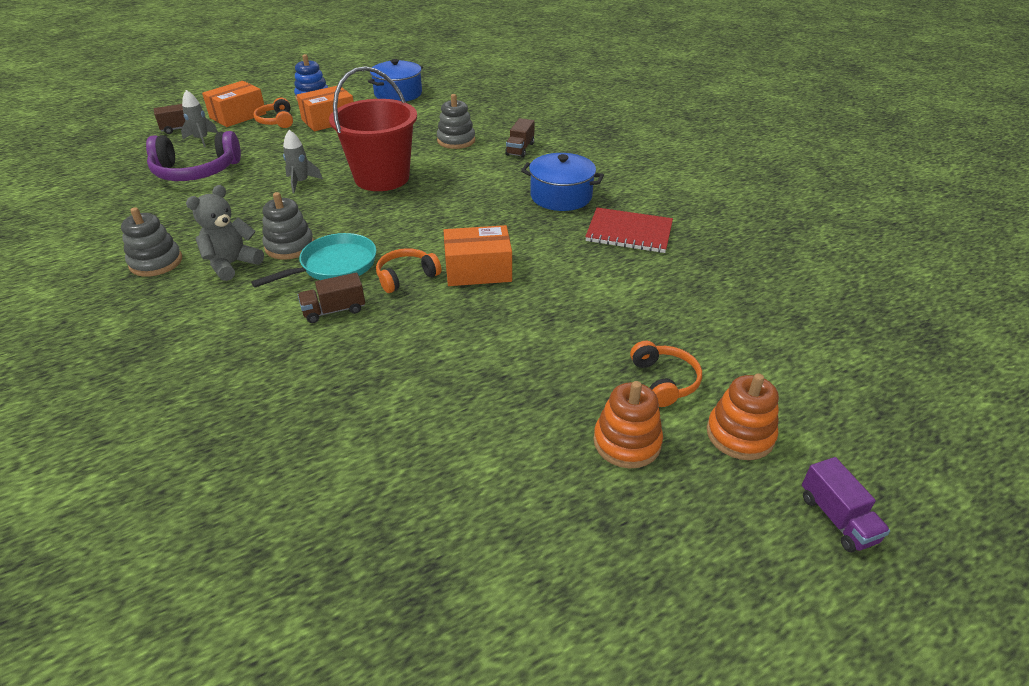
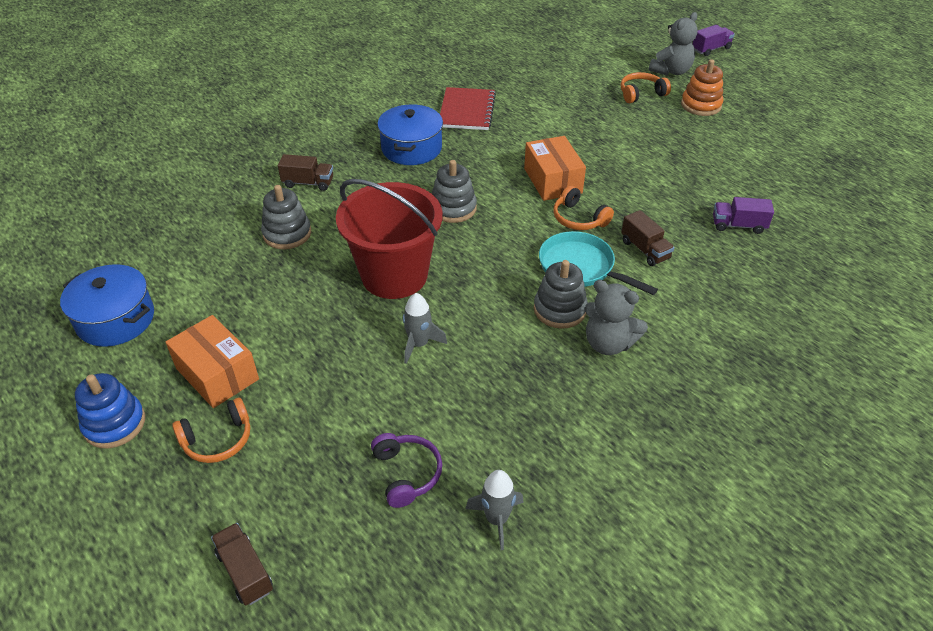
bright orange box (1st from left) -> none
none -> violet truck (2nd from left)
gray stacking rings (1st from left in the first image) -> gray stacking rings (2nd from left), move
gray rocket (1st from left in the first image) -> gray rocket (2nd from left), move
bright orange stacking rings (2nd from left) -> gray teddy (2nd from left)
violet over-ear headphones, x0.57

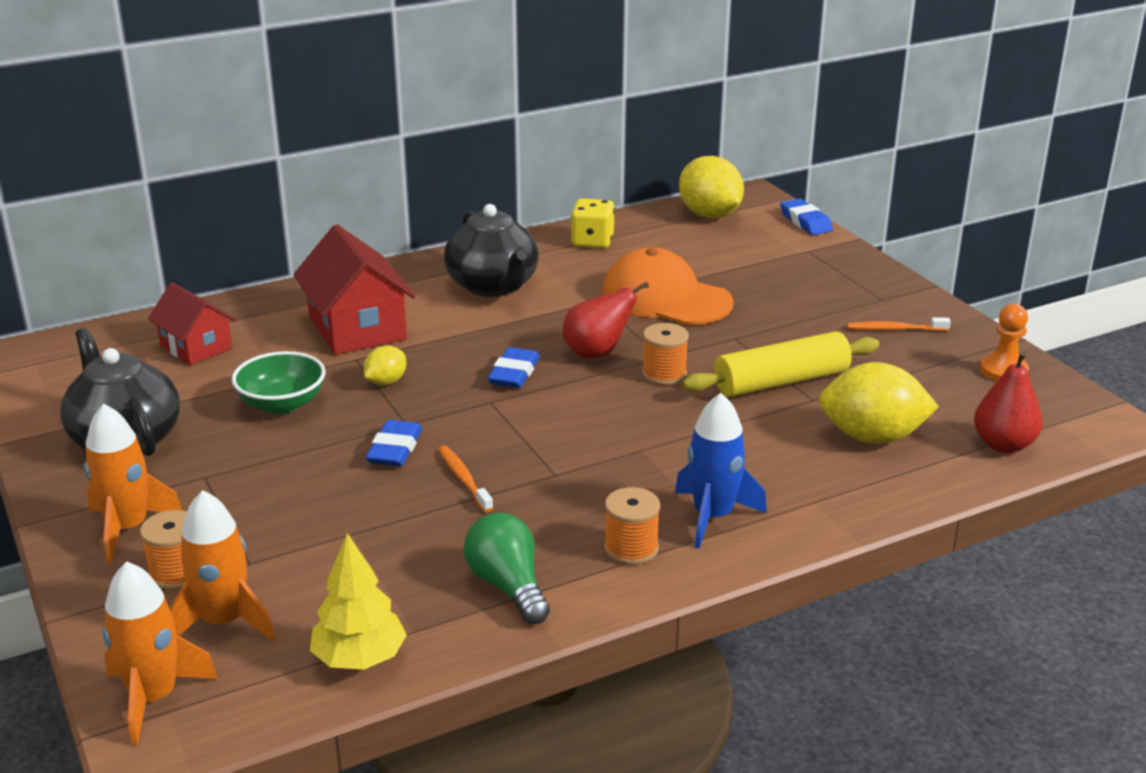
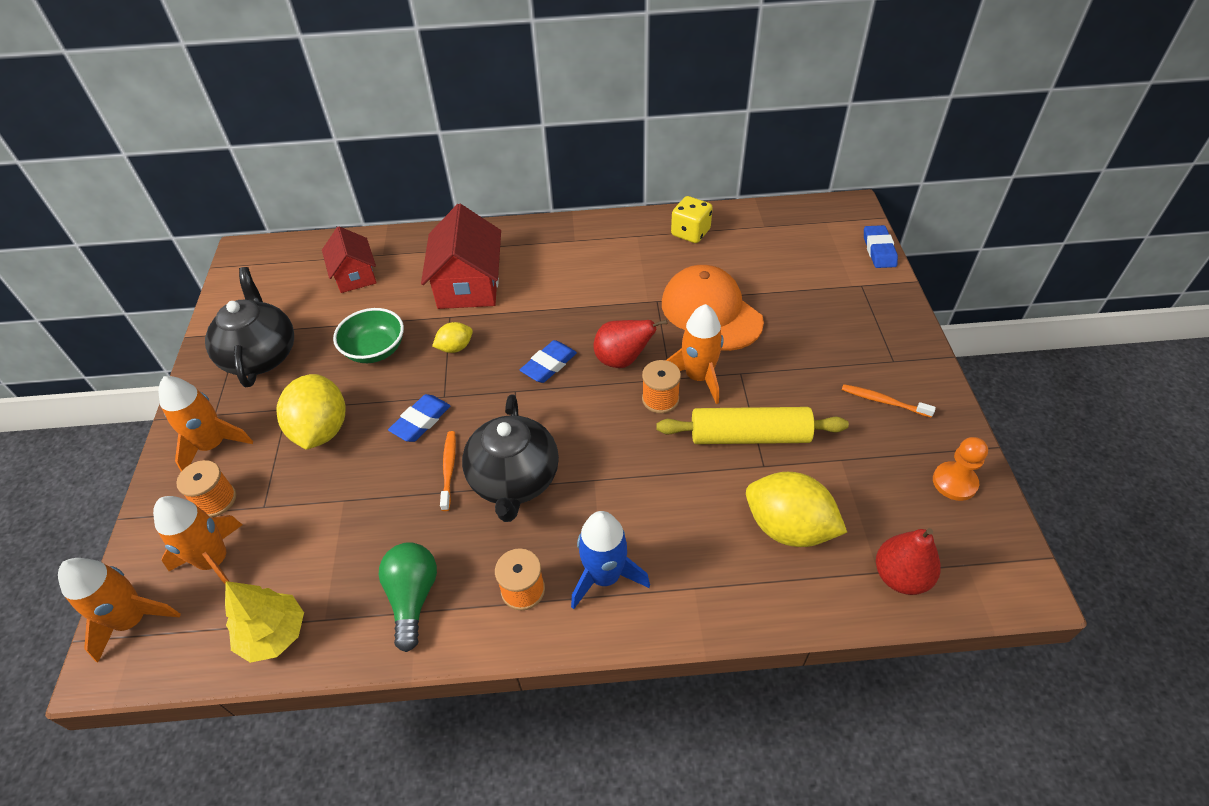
none -> bright orange rocket (4th from left)
black teapot (2nd from left), move
golden toy lemon (2nd from left in the first image) -> golden toy lemon (1st from left), move

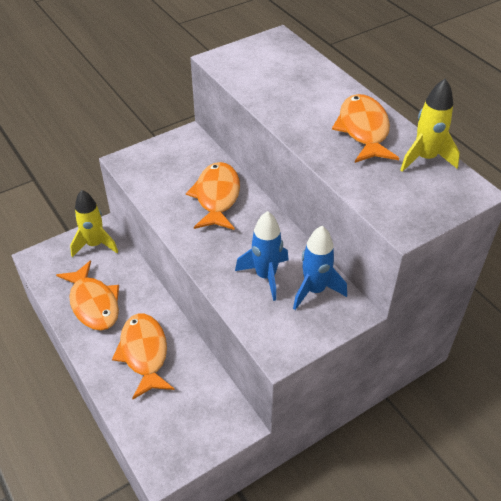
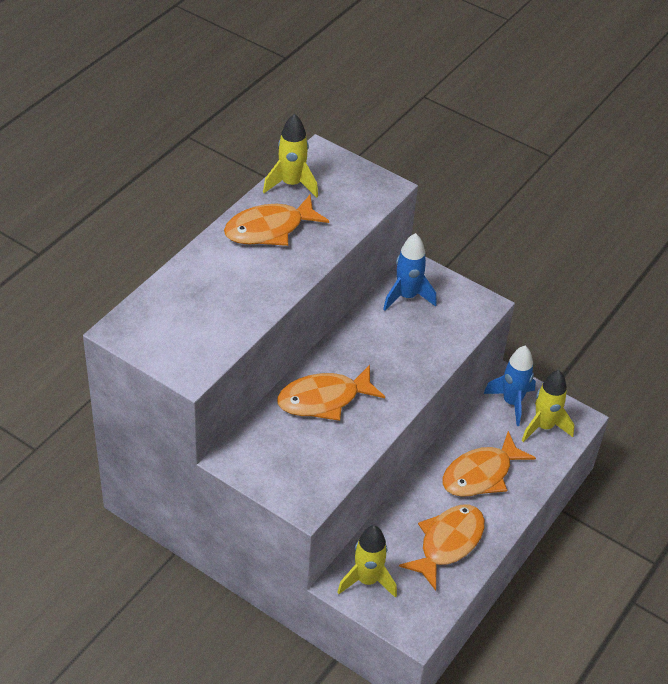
none -> golden rocket (3rd from left)
blue rocket (1st from left in the first image) -> blue rocket (2nd from left), move

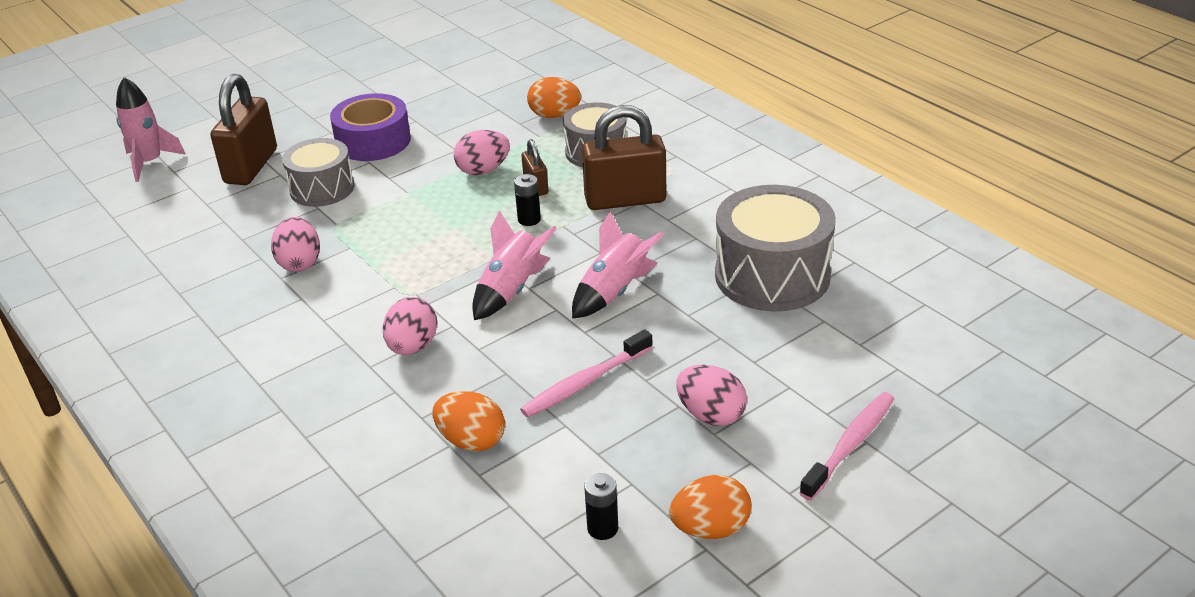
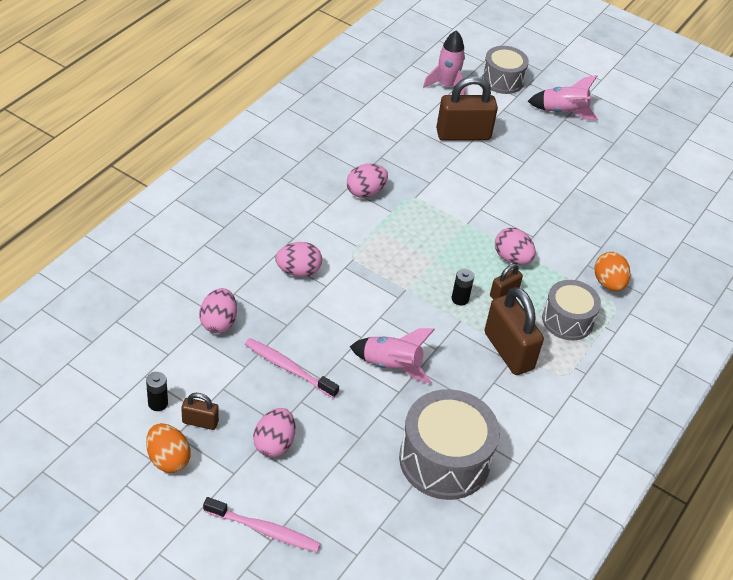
violet sticky tape -> none
none -> dark brown lock (1st from left)
gray drum (1st from left in the first image) -> gray drum (2nd from left), move
rose-pink rocket (2nd from left in the first image) -> rose-pink rocket (3rd from left), move
bright orange toy egg (1st from left) -> rose-pink toy egg (1st from left)

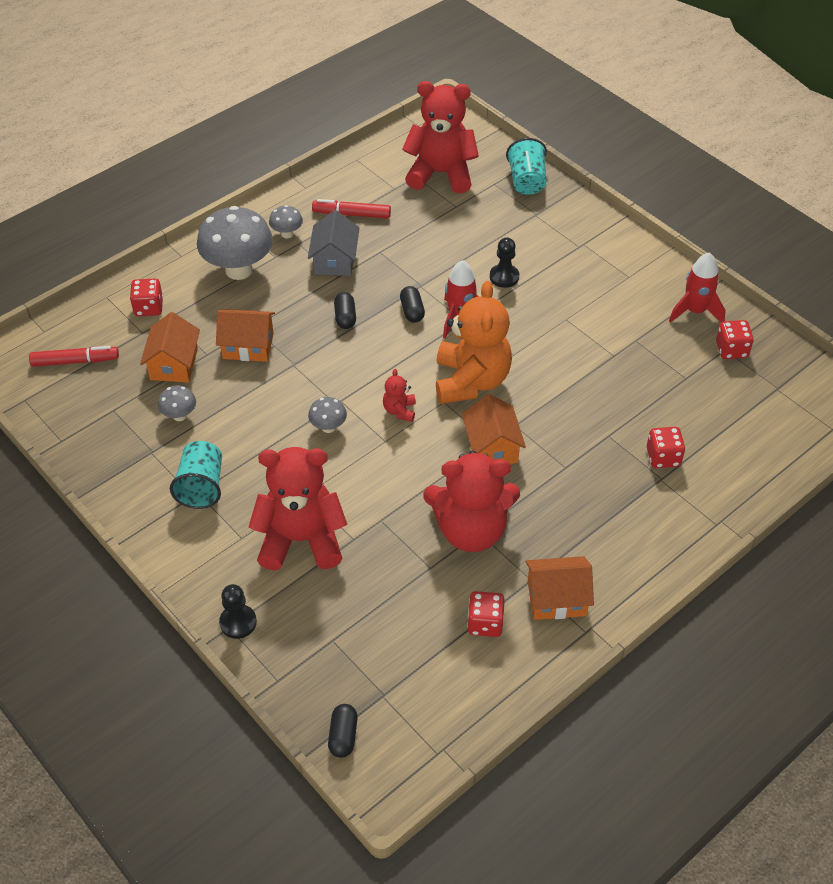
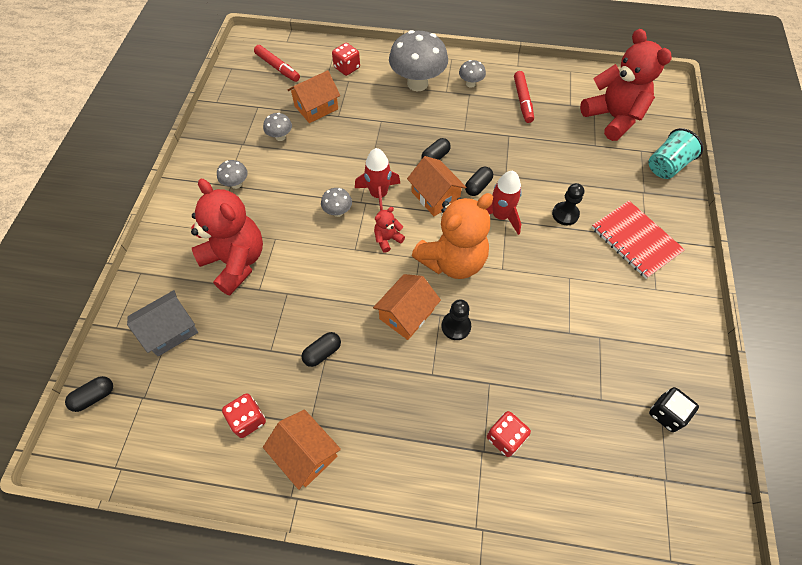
none -> scarlet notepad
bright orange house (2nd from left in the first image) -> bright orange house (4th from left), move
black pawn (1st from left), move
gray house, move
scarlet rocket (2nd from left in the first image) -> scarlet rocket (1st from left), move
teal cup (1st from left) -> gray toadstool (1st from left)
scarlet teddy (4th from left) -> black pill (2nd from left)
scarlet dice (4th from left) -> black dice
scarlet marker pen (2nd from left), 150 degrees counterclockwise

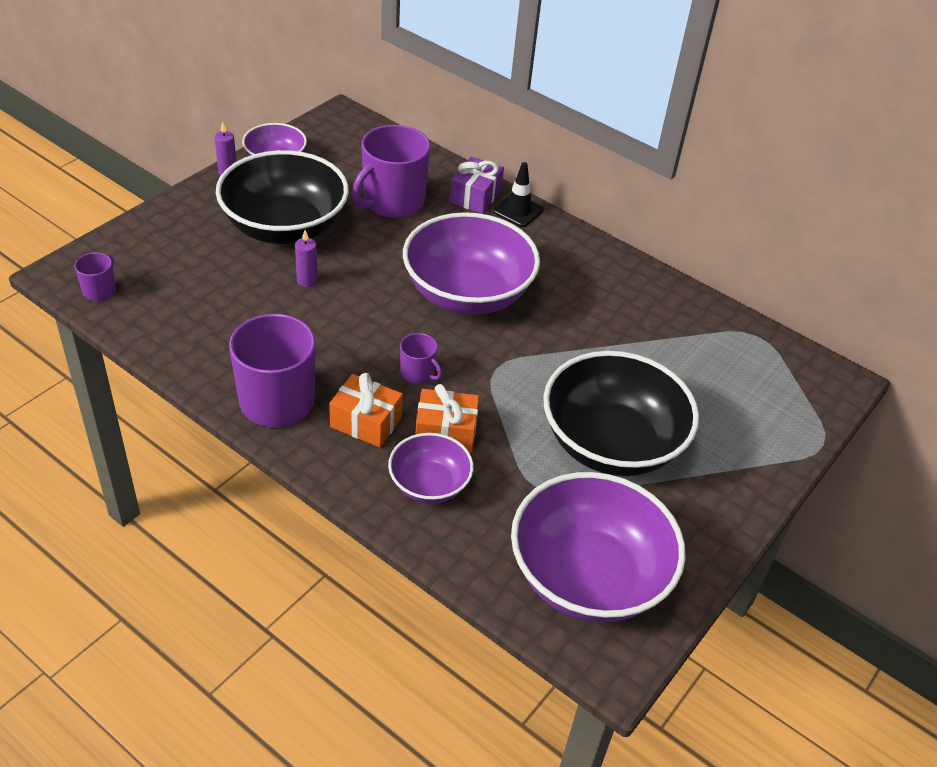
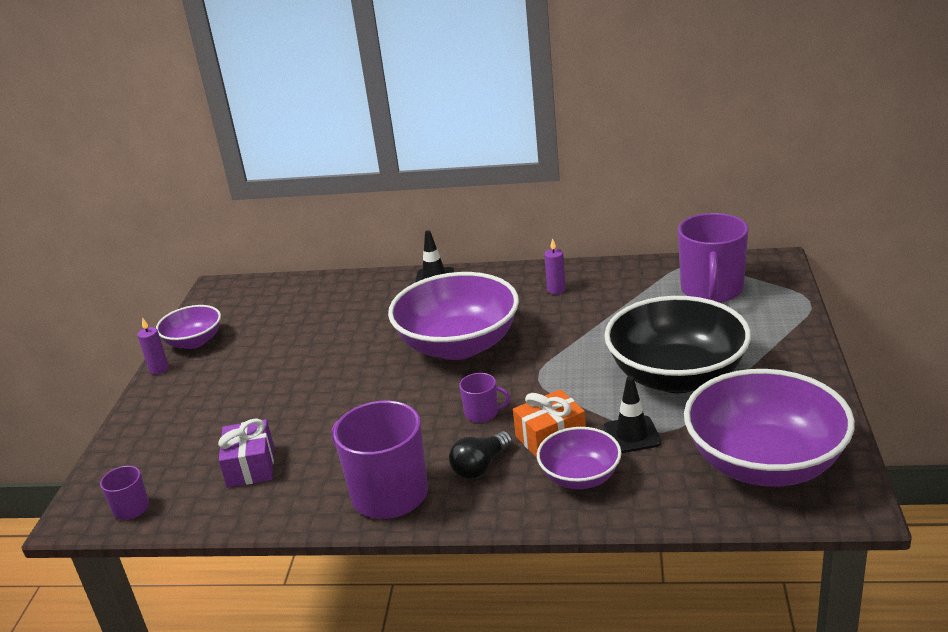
black serving bowl (1st from left) -> none
none -> black road cone (2nd from left)
violet wax candle (2nd from left), move
violet mug (3rd from left in the first image) -> violet mug (4th from left), move
violet gift, move
bright orange gift (1st from left) -> black lightbulb

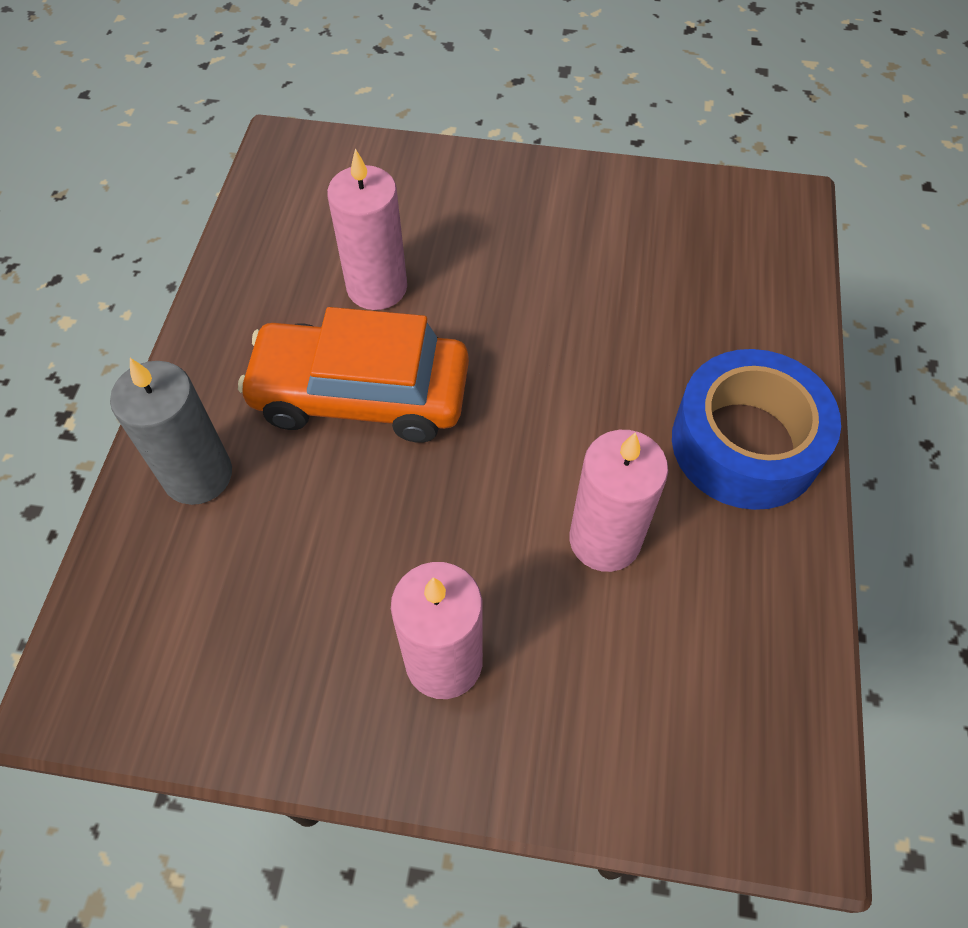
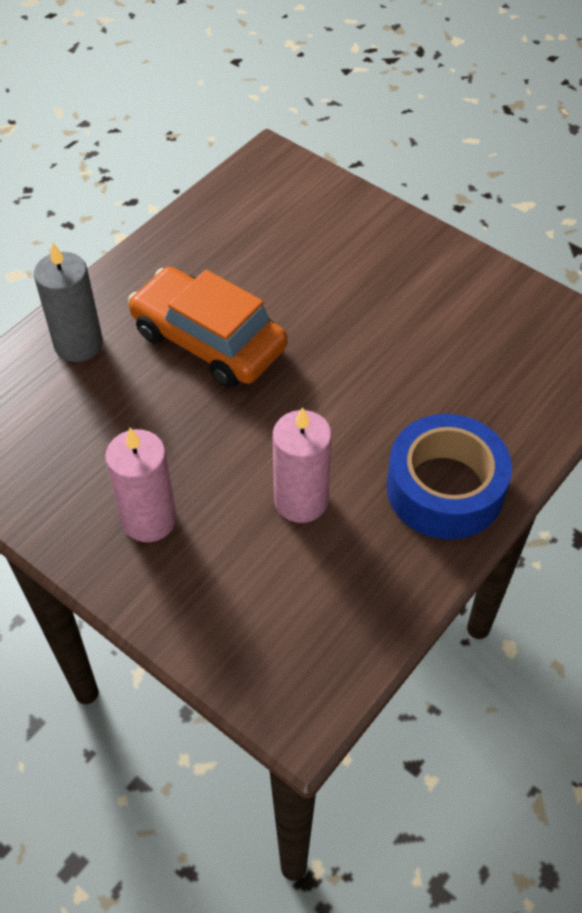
rose-pink wax candle (1st from left) -> none

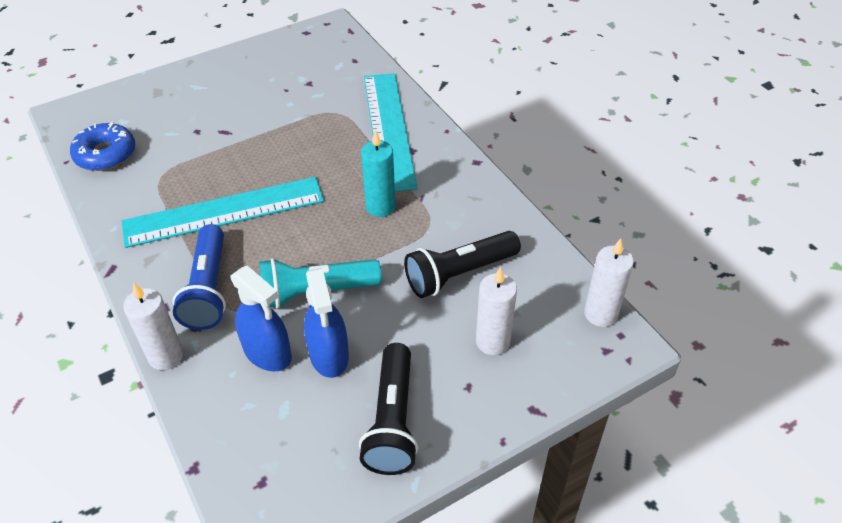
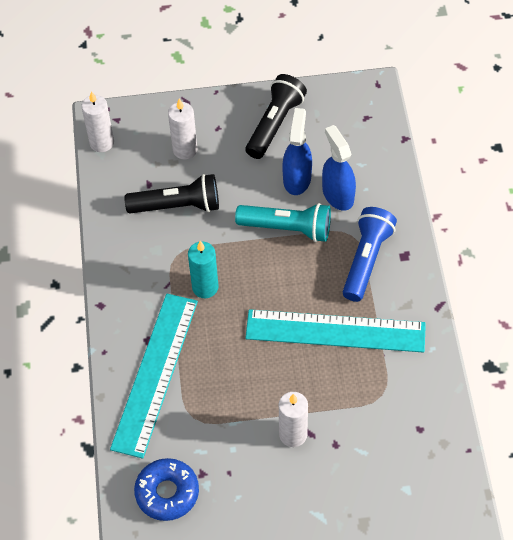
blue doughnut, move
snow-white wax candle (1st from left in the first image) -> snow-white wax candle (3rd from left), move

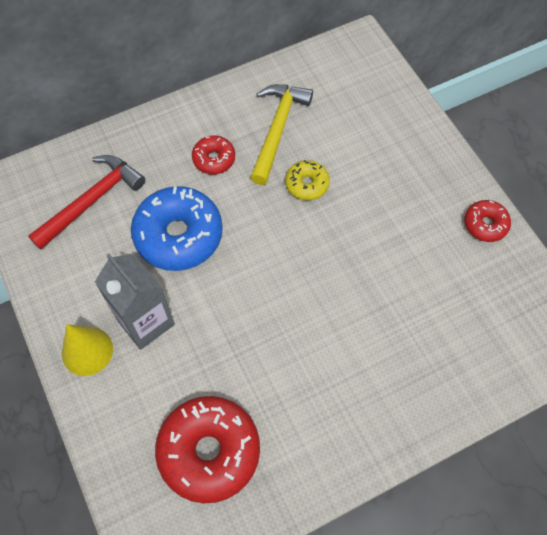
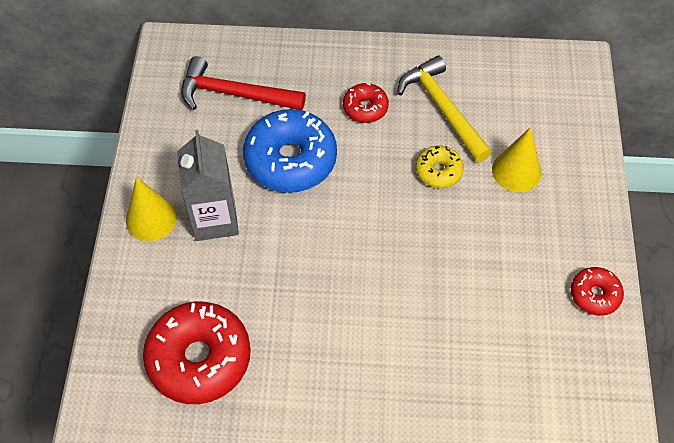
none -> golden cone shape (2nd from left)
scarlet hammer, 150 degrees counterclockwise
golden hammer, 75 degrees counterclockwise

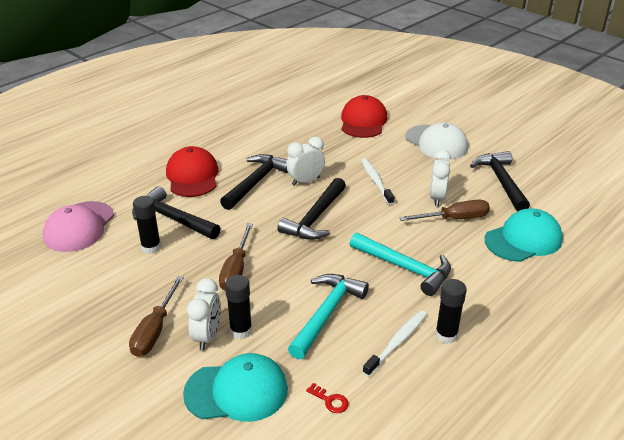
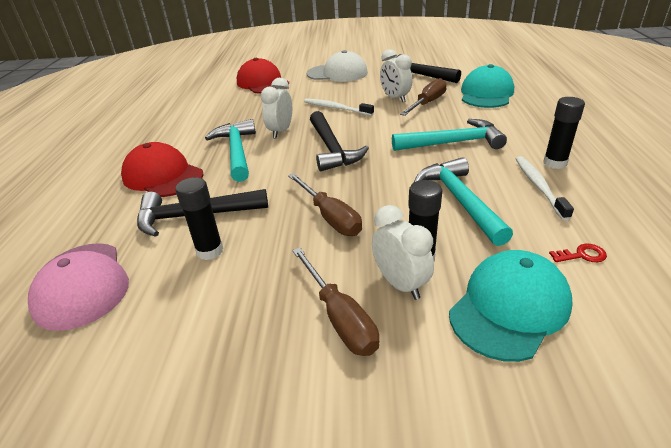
black hammer (2nd from left) -> teal hammer (1st from left)

